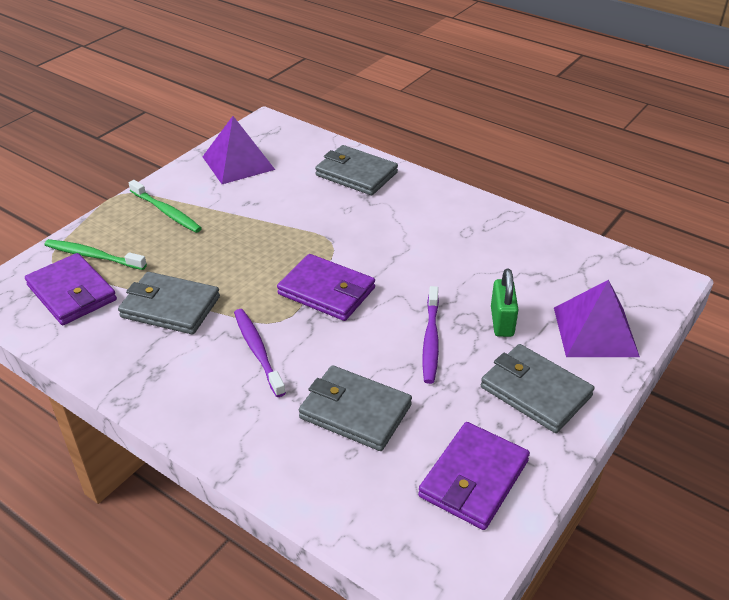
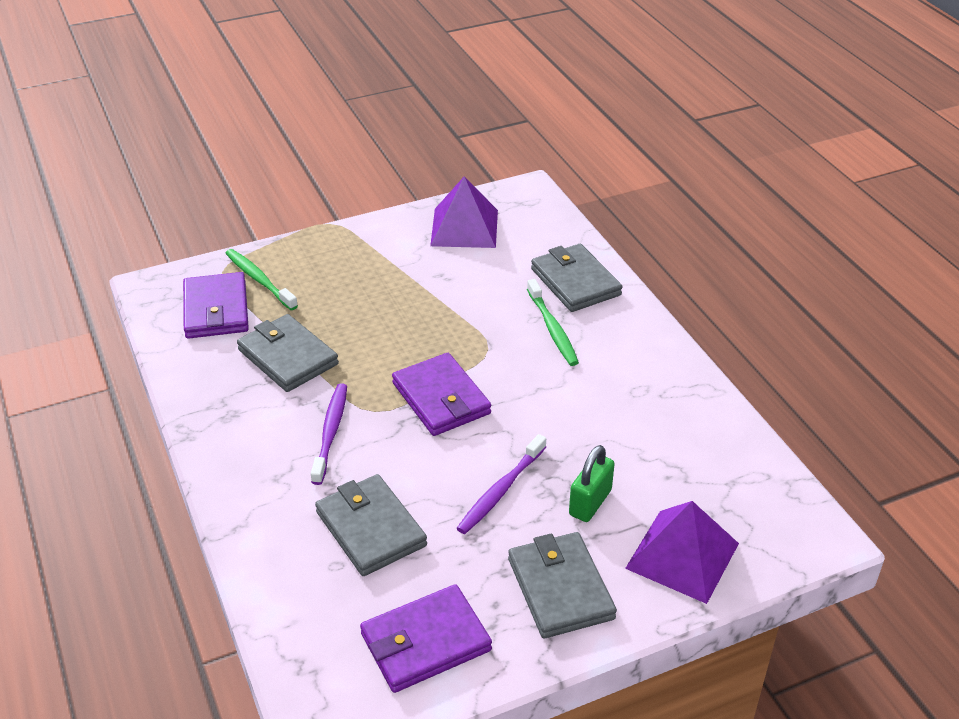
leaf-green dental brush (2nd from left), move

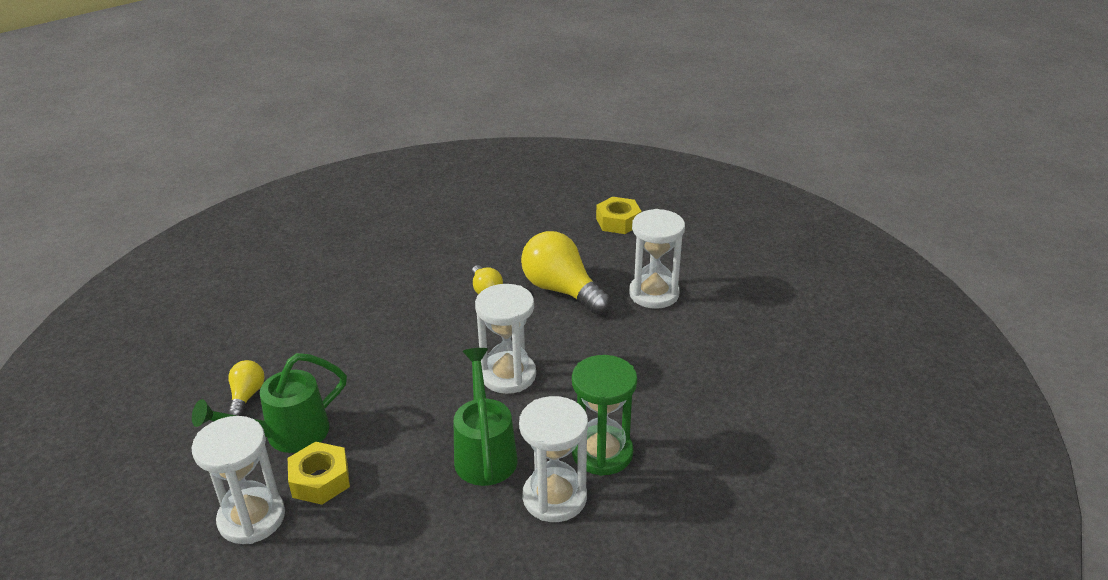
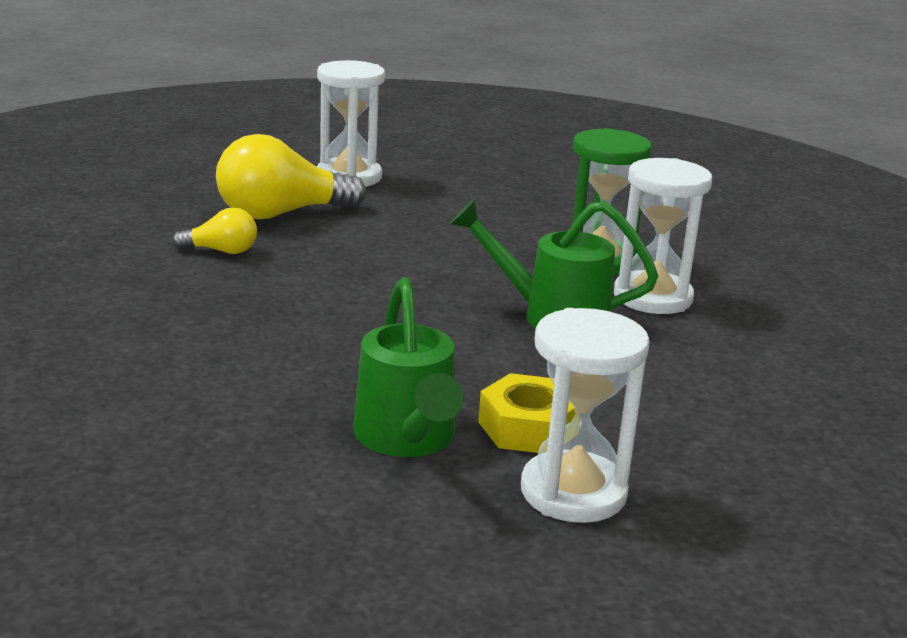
golden lightbulb (1st from left) -> none
snow-white sand timer (2nd from left) -> none
golden hexagon nut (2nd from left) -> none

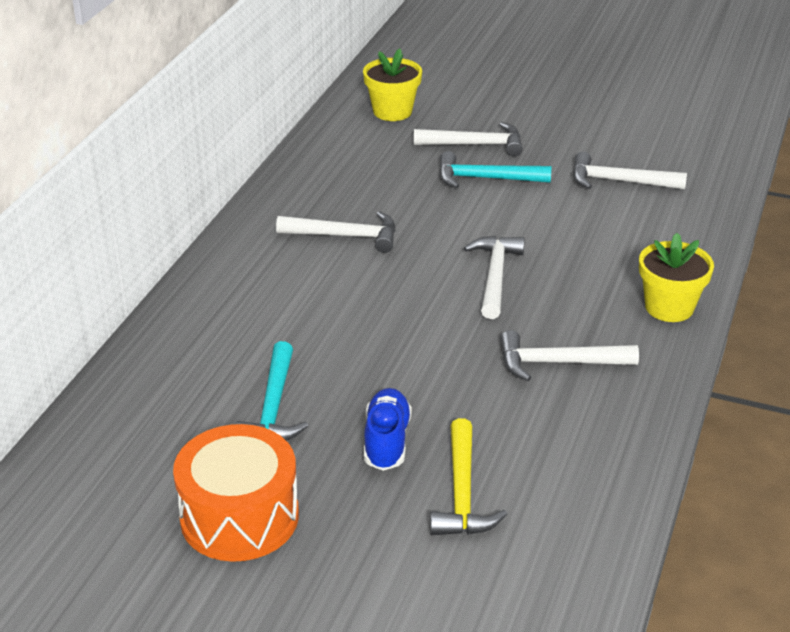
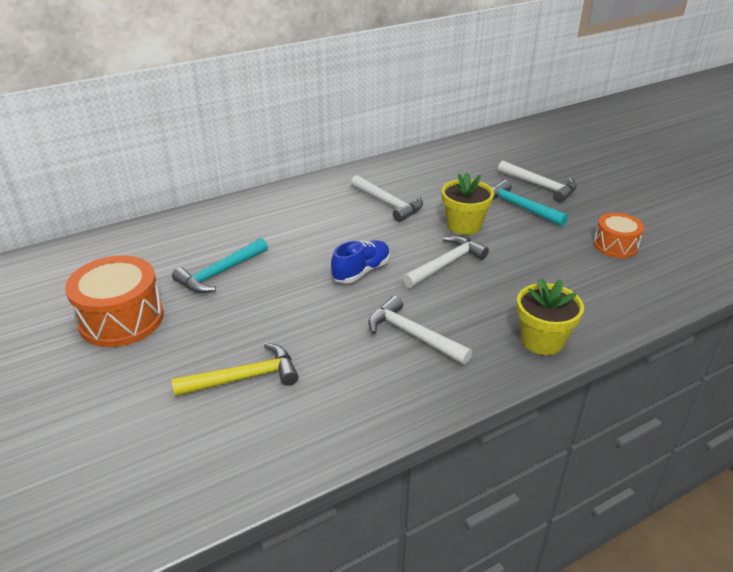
golden plant pot (1st from left), move
blue lace-up shoe, move
snow-white hammer (5th from left) -> bright orange drum (2nd from left)
golden hammer, 150 degrees counterclockwise

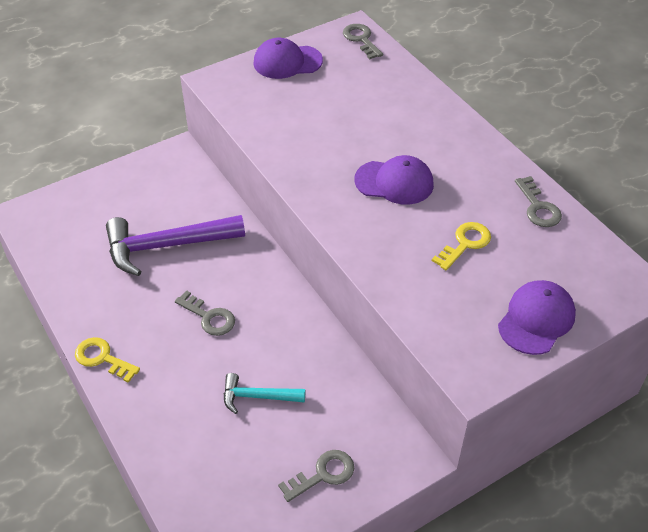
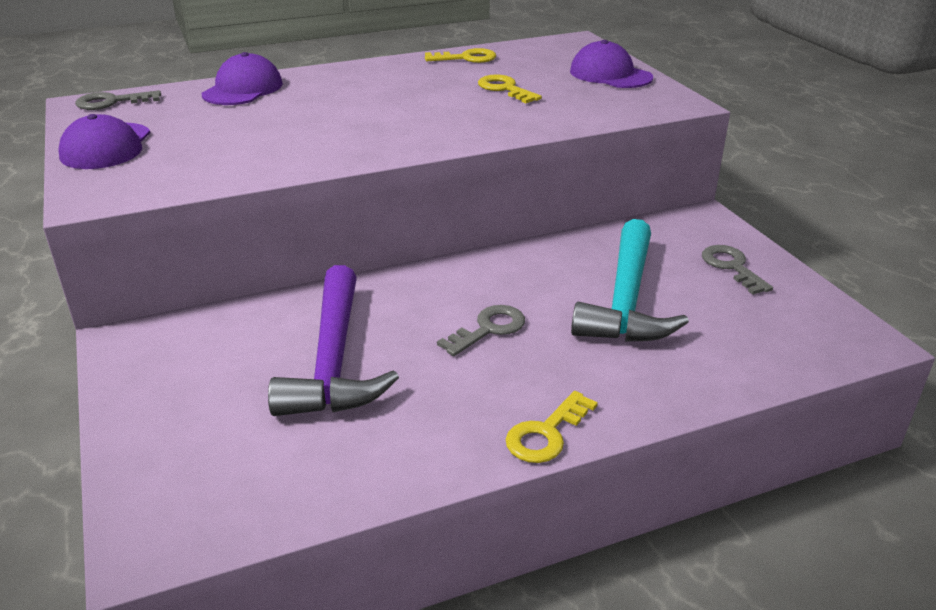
violet peaked cap (2nd from left), move
gray key (4th from left) -> golden key (1st from left)
teal hammer, x1.89

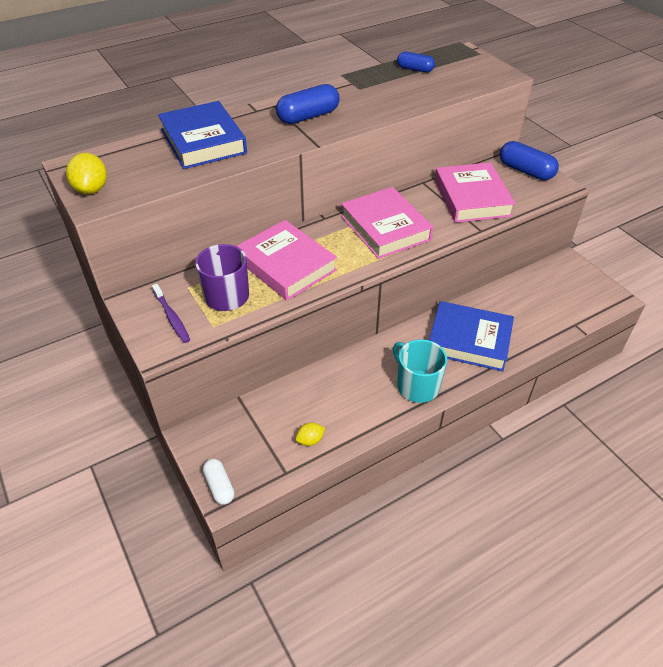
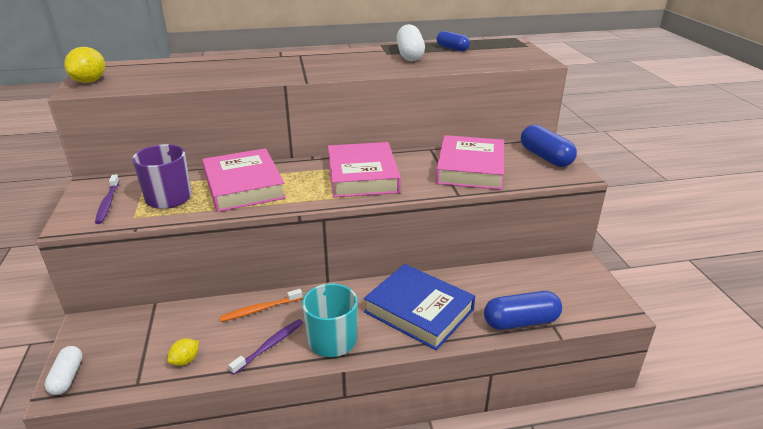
blue hardback (1st from left) -> none
none -> bright orange dental brush
none -> violet dental brush (2nd from left)
none -> snow-white pill (2nd from left)
blue pill (1st from left in the first image) -> blue pill (2nd from left), move
golden toy lemon (2nd from left), 45 degrees counterclockwise

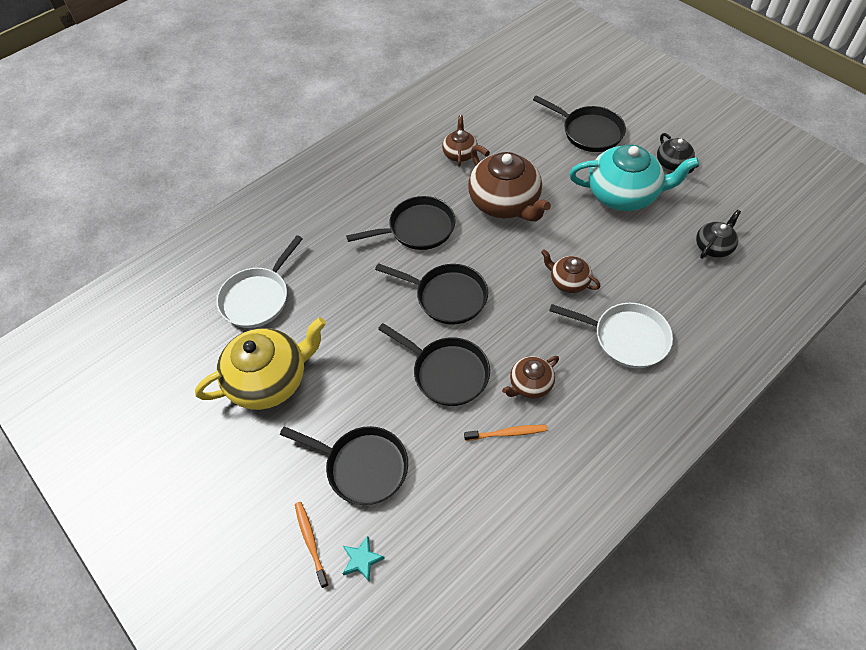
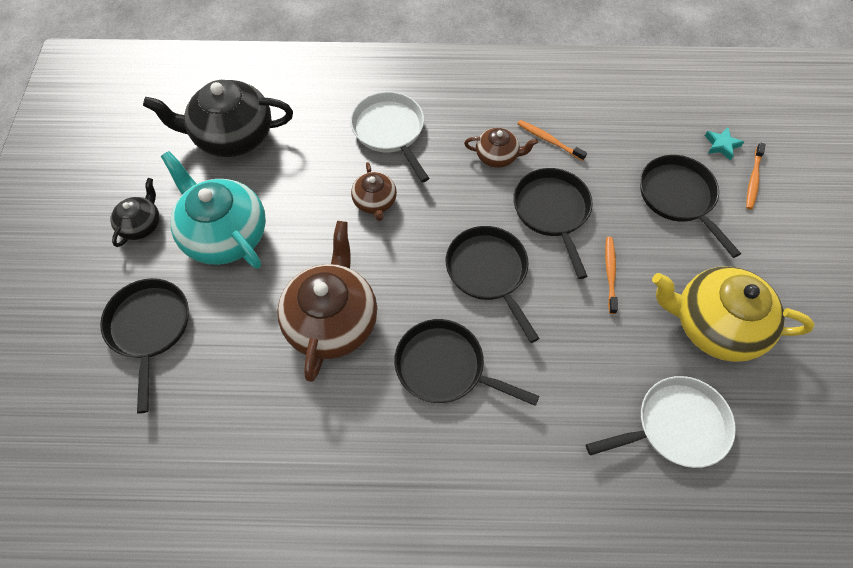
dark brown teapot (1st from left) -> none
none -> bright orange dental brush (2nd from left)
black teapot (2nd from left), x1.94

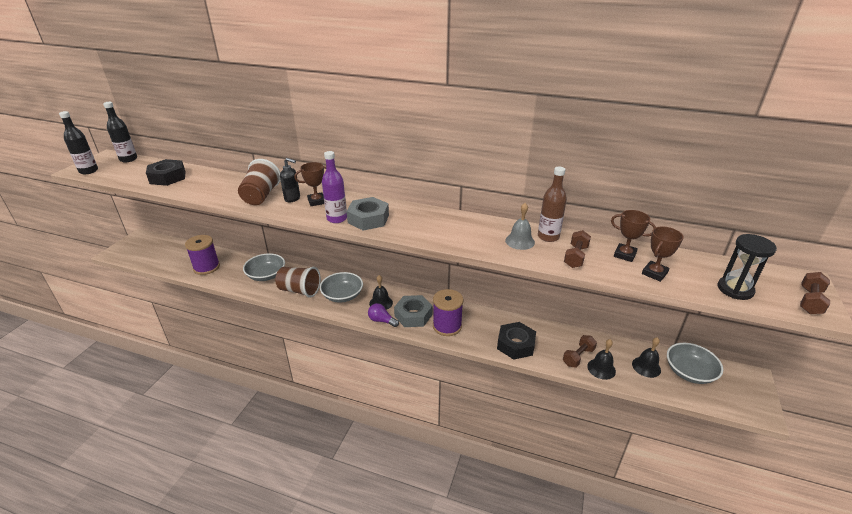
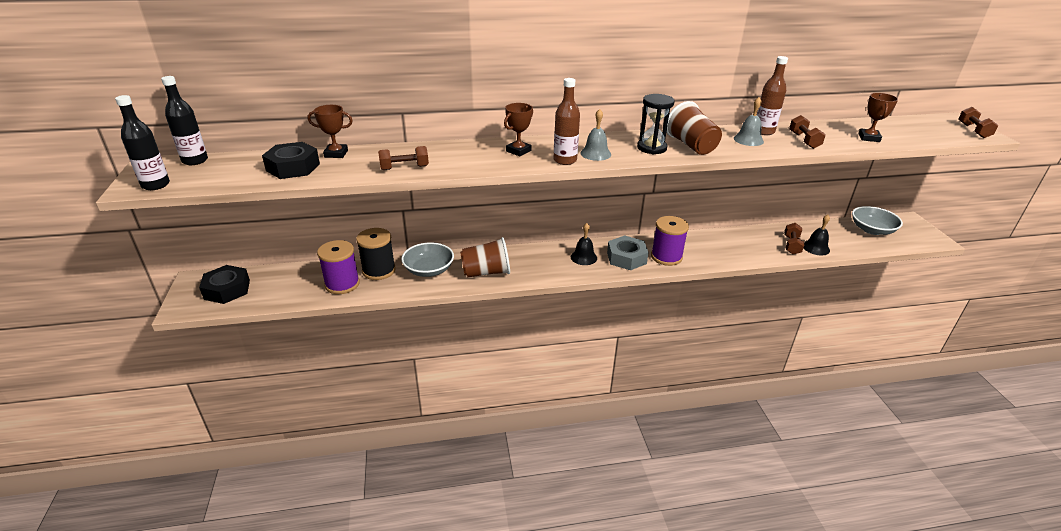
black soap dispenser -> none
gray serving bowl (2nd from left) -> none
violet lightbulb -> none
black hand bell (3rd from left) -> none
none -> black reel of thread
none -> dark brown hand weight (1st from left)
dark brown cup (1st from left in the first image) -> dark brown cup (2nd from left), move
black hexagon nut (2nd from left in the first image) -> black hexagon nut (1st from left), move
dark brown trophy (2nd from left in the first image) -> dark brown trophy (1st from left), move
black sand timer, move
gray hexagon nut (1st from left) -> gray hand bell (1st from left)
violet drink bottle -> dark brown drink bottle (1st from left)

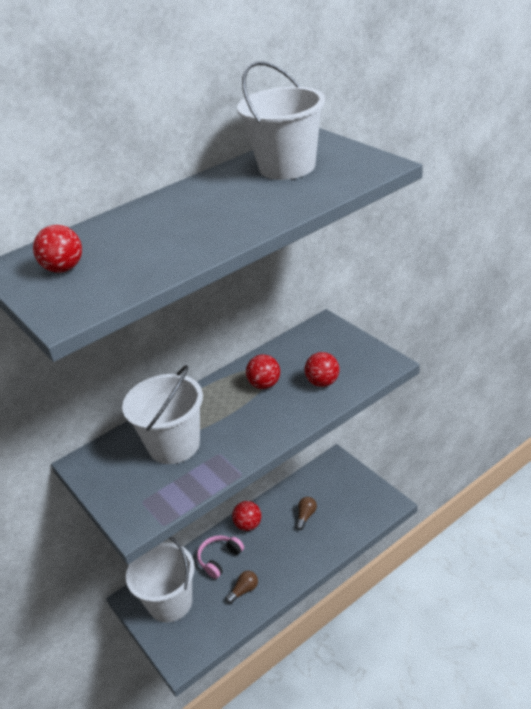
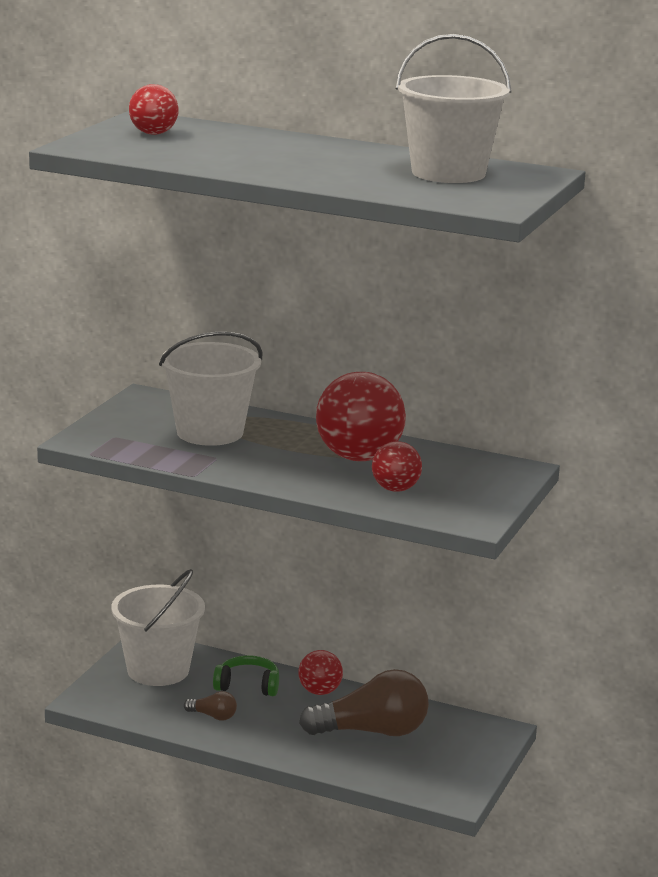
rose-pink over-ear headphones -> leaf-green over-ear headphones
scarlet play ball (3rd from left), x1.84
dark brown lightbulb (2nd from left), x2.27

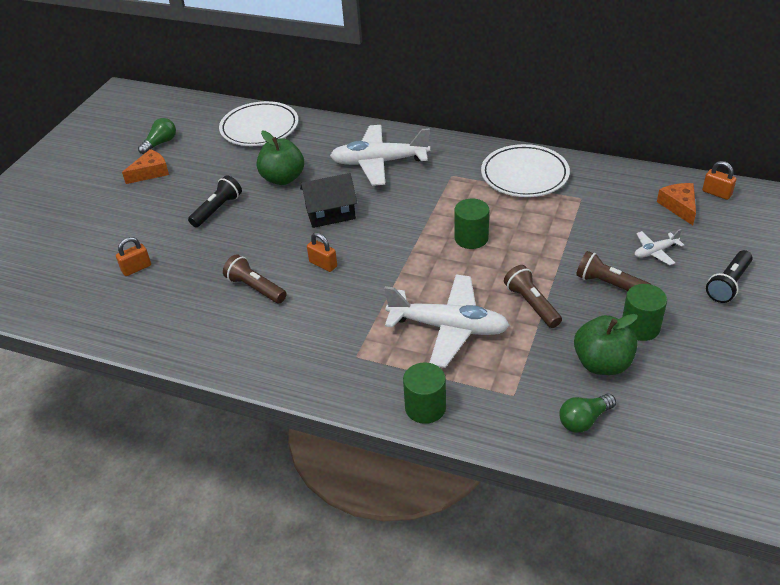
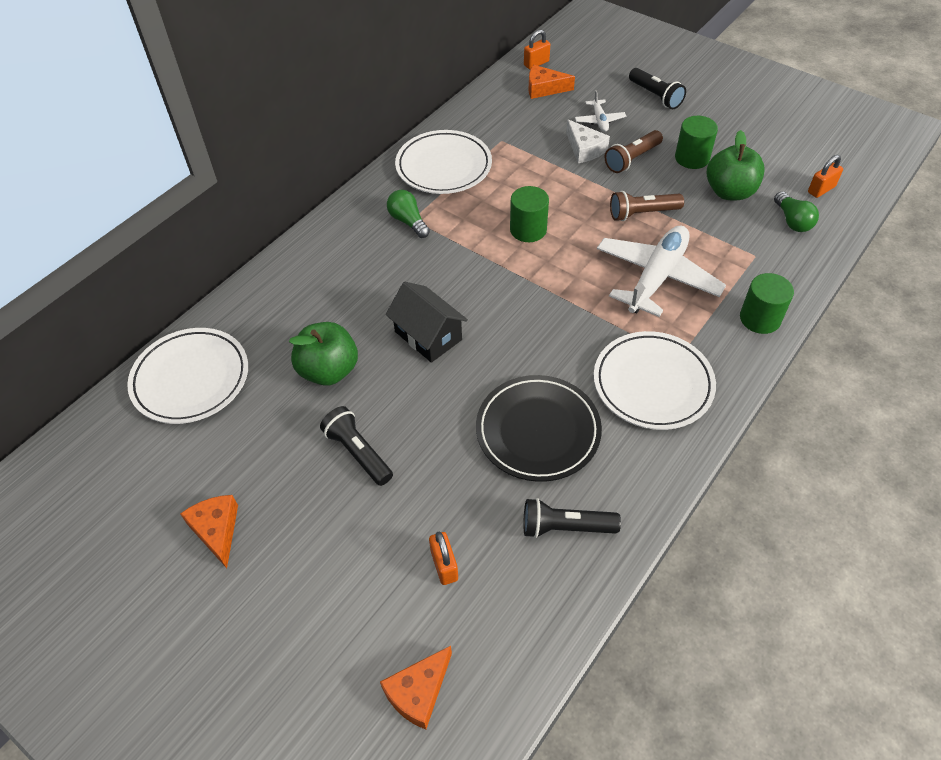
snow-white toy plane (1st from left) -> none
none -> bright orange cheese wedge (2nd from left)
none -> black pocket torch (2nd from left)
none -> snow-white cheese wedge
none -> snow-white dinner plate (3rd from left)
leaf-green lightbulb (1st from left), move
bright orange lock (2nd from left in the first image) -> bright orange lock (3rd from left), move
dark brown pocket torch (1st from left) -> black dinner plate
black house, 45 degrees counterclockwise

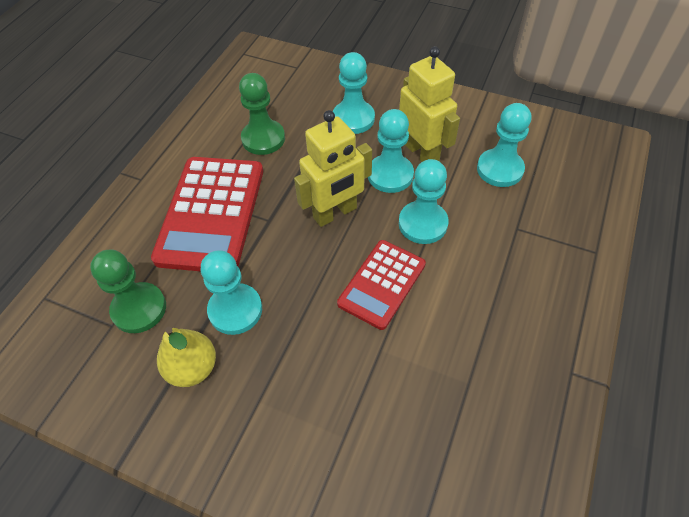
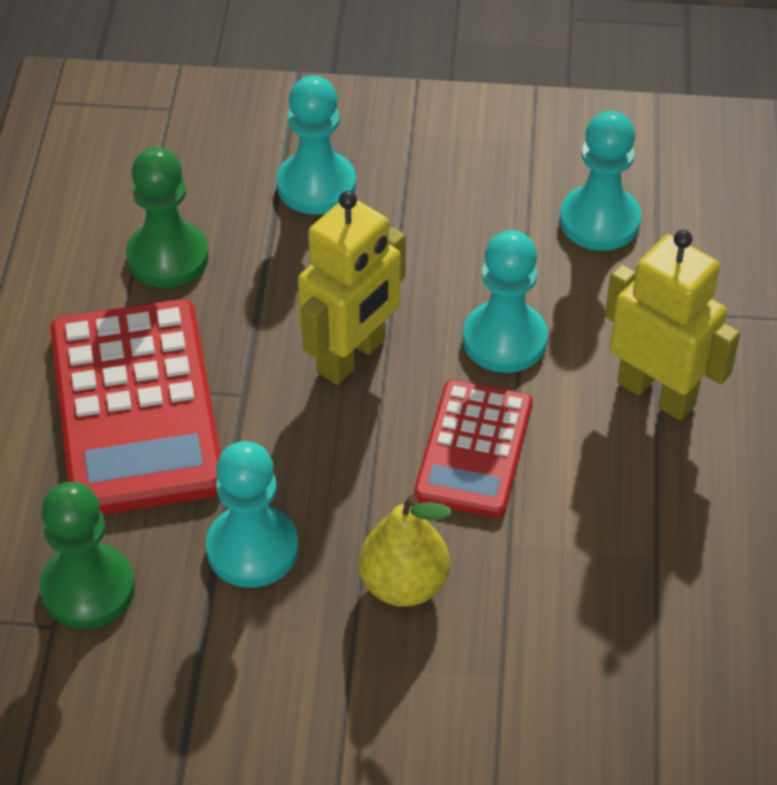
teal pawn (3rd from left) -> none
golden pear fruit, move
golden robot (2nd from left), move

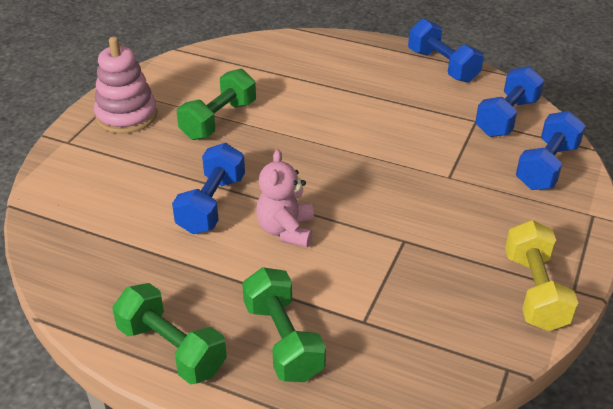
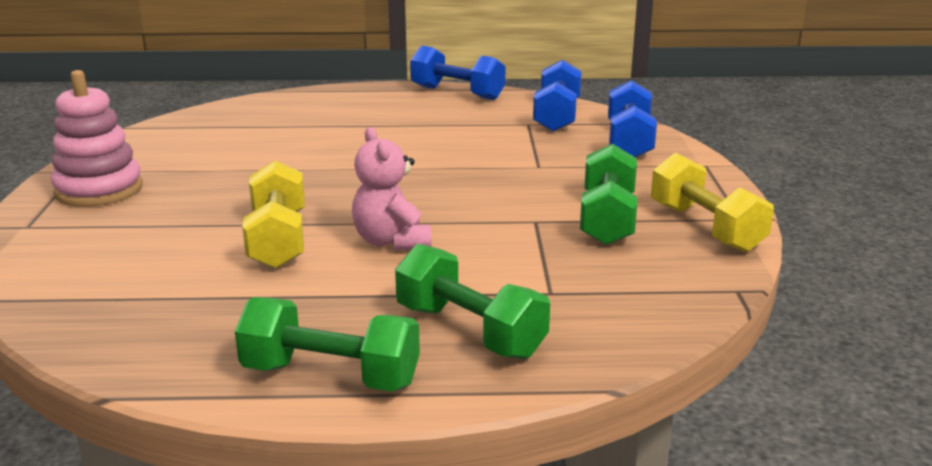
leaf-green hand weight (2nd from left in the first image) -> leaf-green hand weight (3rd from left), move
blue hand weight (1st from left) -> golden hand weight (1st from left)

